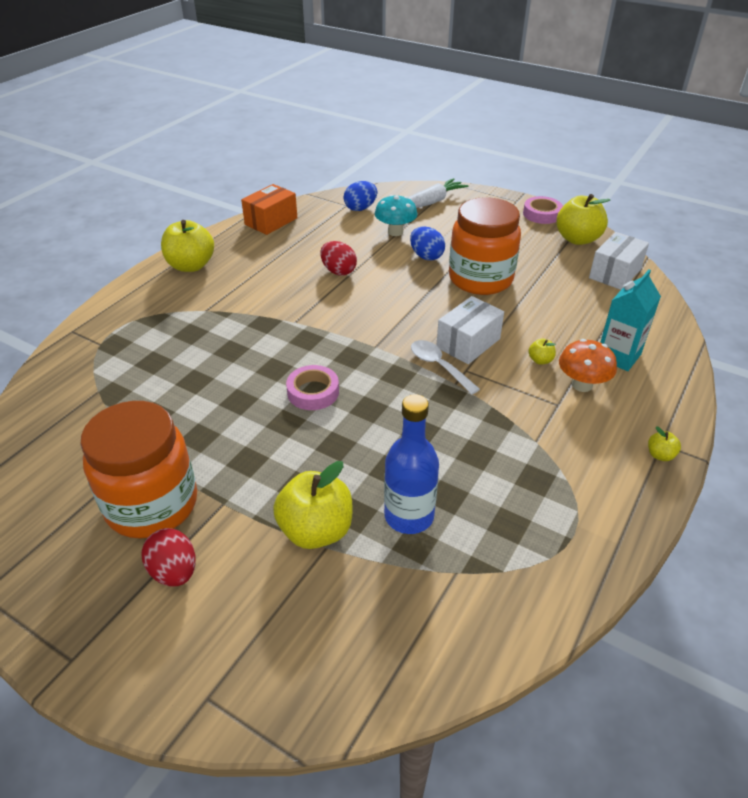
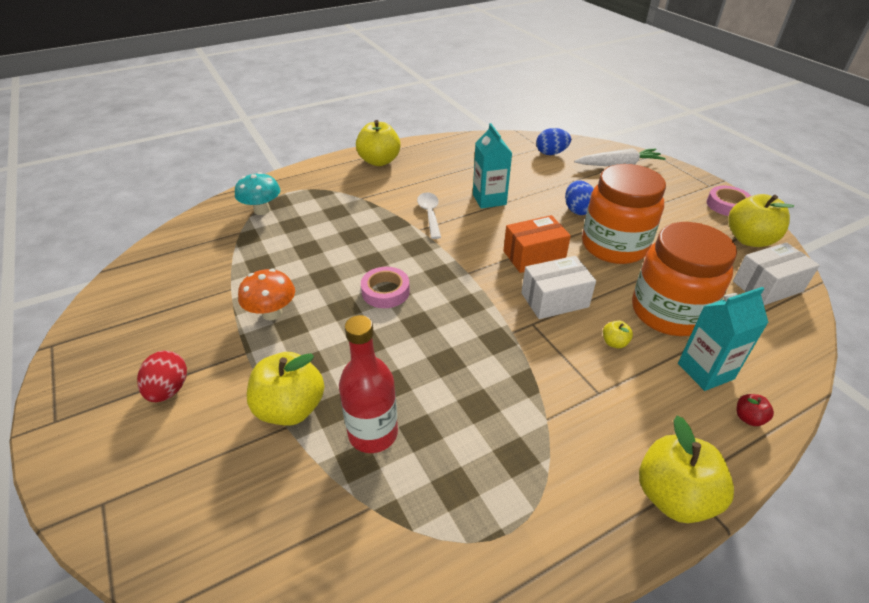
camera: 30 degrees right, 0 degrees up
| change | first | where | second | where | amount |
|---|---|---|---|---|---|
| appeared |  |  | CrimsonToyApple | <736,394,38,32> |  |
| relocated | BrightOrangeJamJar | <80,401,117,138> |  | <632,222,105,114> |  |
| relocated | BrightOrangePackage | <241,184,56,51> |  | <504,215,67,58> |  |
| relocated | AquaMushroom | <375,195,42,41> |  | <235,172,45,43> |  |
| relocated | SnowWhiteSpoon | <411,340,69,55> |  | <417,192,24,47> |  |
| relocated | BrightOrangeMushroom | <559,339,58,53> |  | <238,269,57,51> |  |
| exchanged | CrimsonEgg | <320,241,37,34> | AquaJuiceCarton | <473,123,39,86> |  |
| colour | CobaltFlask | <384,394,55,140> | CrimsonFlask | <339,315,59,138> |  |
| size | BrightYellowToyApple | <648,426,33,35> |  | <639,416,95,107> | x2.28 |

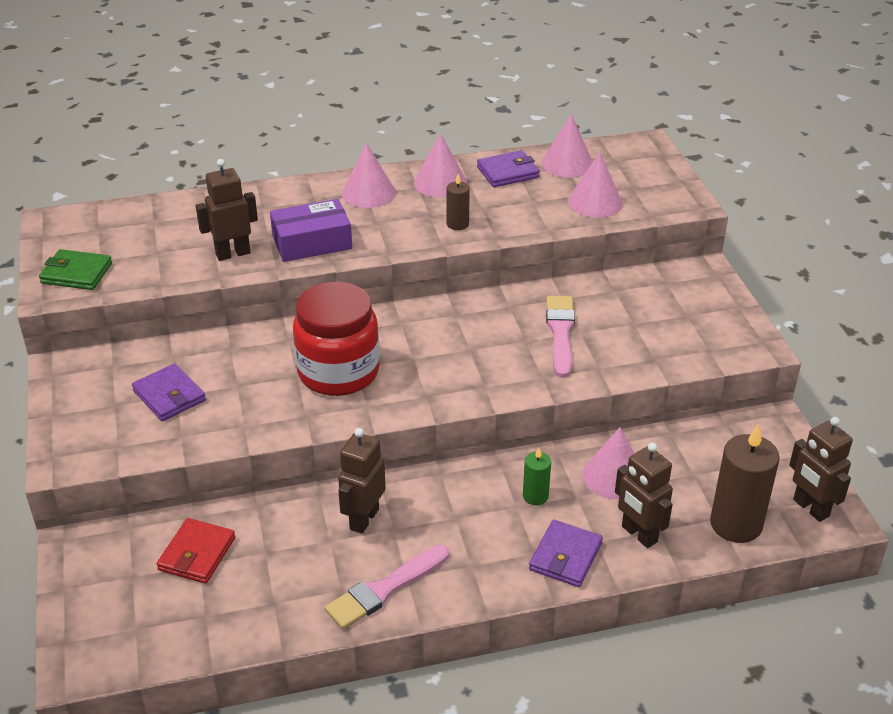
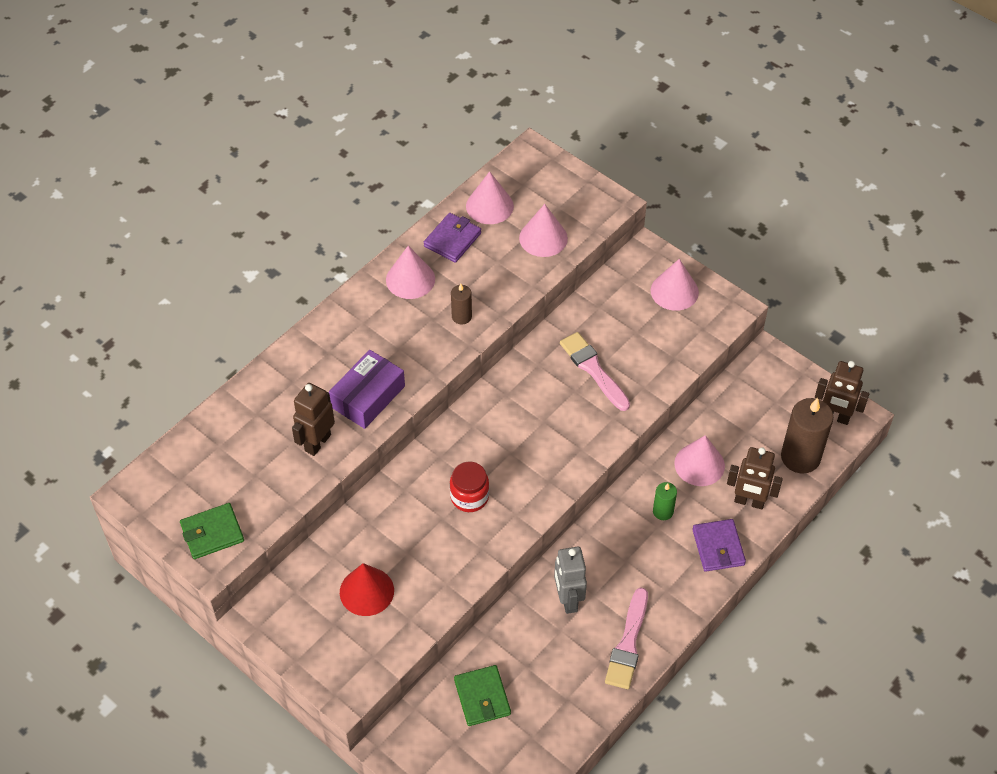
camera: 35 degrees left, 15 degrees up
| change | first | where | second | where | amount |
|---|---|---|---|---|---|
| relocated | RosyConeShape | <342,143,54,65> |  | <651,259,48,52> |  |
| exchanged | PurpleWallet | <132,363,74,58> | CrimsonConeShape | <340,563,54,53> |  |
| colour | CrimsonWallet | <157,518,78,66> | GreenWallet | <454,665,57,61> |  |
| colour | DarkBrownRobot | <338,428,48,106> | GreyRobot | <554,547,33,67> |  |
| size | CrimsonJamJar | <293,282,87,114> |  | <450,461,39,51> | x0.54 |

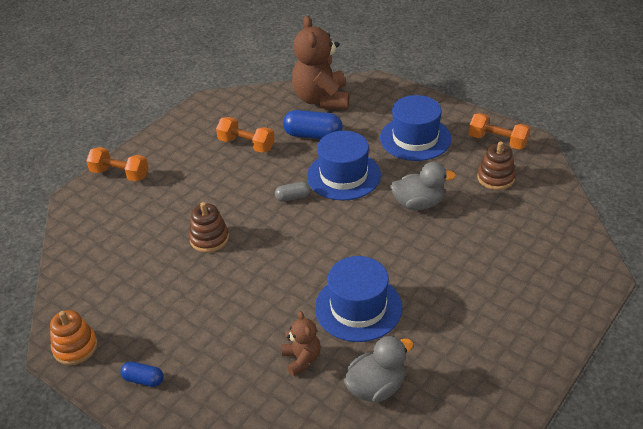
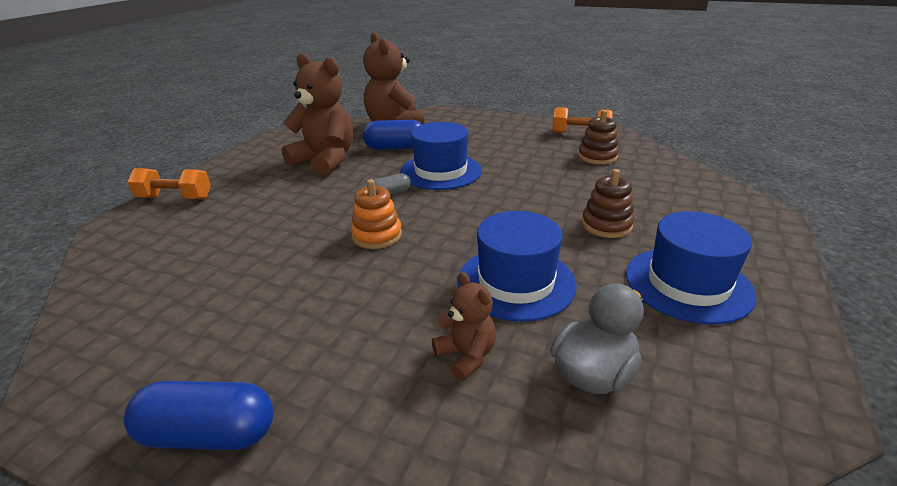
camera: 15 degrees left, 10 degrees down
| change | first | where | second | where | amount |
|---|---|---|---|---|---|
| missing | GreyDuck | <390,162,66,48> |  |  |  |
| relocated | BrightOrangeRingStacker | <50,310,48,55> |  | <351,179,51,70> |  |
| relocated | DarkBrownRingStacker | <189,202,40,51> |  | <582,169,52,69> |  |
| relocated | CobaltTopHat | <380,95,71,66> |  | <626,211,131,113> |  |
| exchanged | BrightOrangeFreeWeight | <216,117,59,36> | DarkBrownStuffedBear | <282,53,71,123> |  |
| size | CobaltPill | <120,361,43,26> |  | <123,381,151,69> | x1.78 |

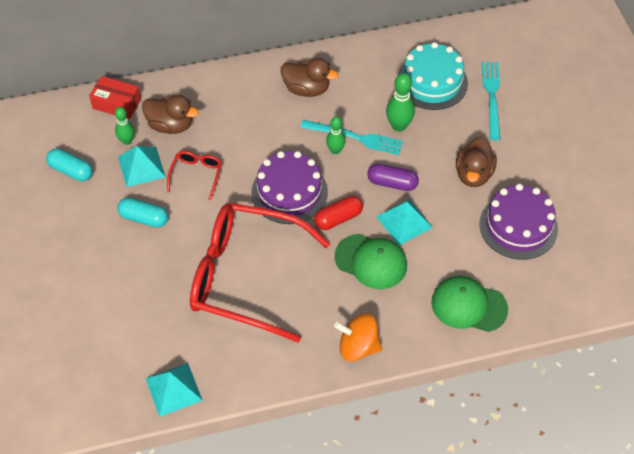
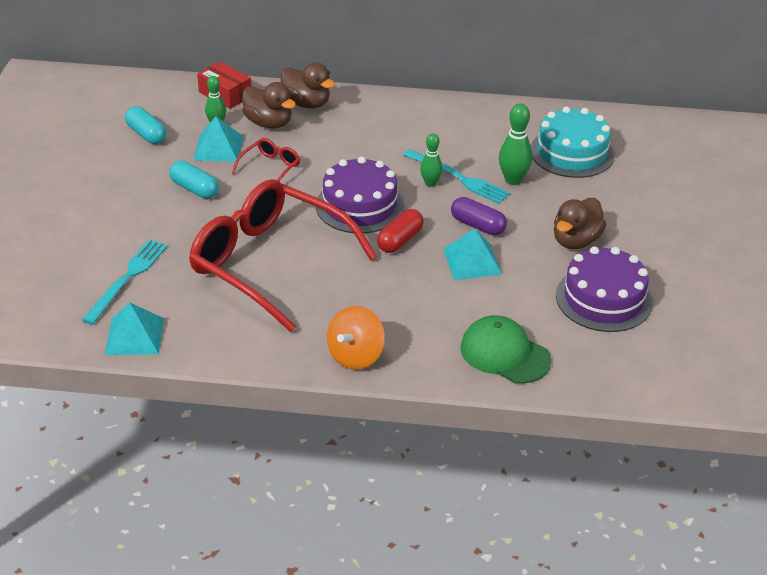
camera: 20 degrees right, 15 degrees down
| change | first | where | second | where | amount |
|---|---|---|---|---|---|
| missing | GreenBaseballCap | <335,234,72,55> |  |  |  |
| relocated | DarkBrownDuck | <281,58,57,39> |  | <281,62,54,46> |  |
| relocated | AquaDinnerFork | <482,62,18,78> |  | <82,240,86,85> |  |
| spun | CrimsonPill | <314,196,49,34> |  | <377,209,47,44> | 45 degrees counterclockwise |
| spun | BrightOrangeWhirligig | <334,313,48,49> |  | <327,306,58,64> | 90 degrees counterclockwise |

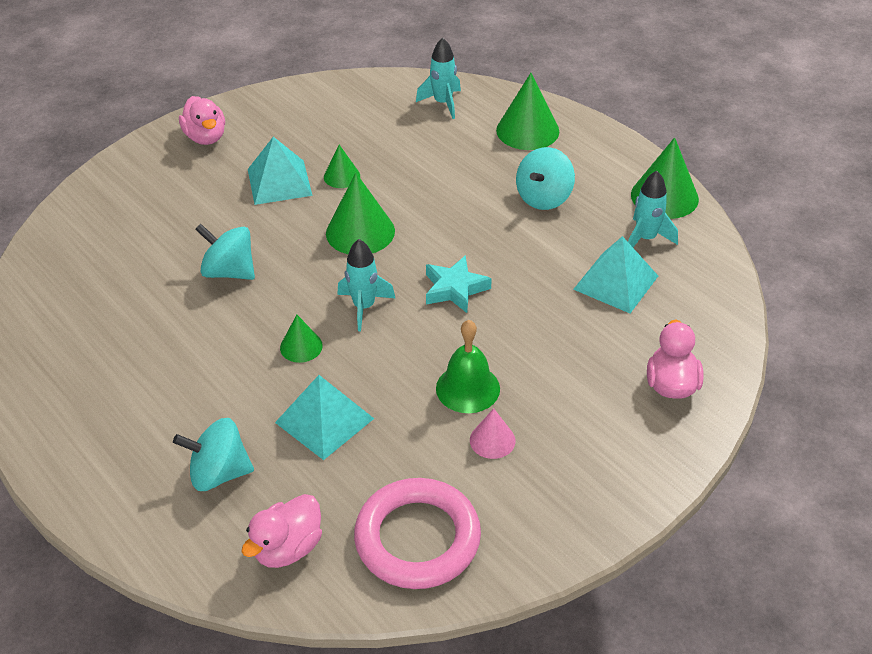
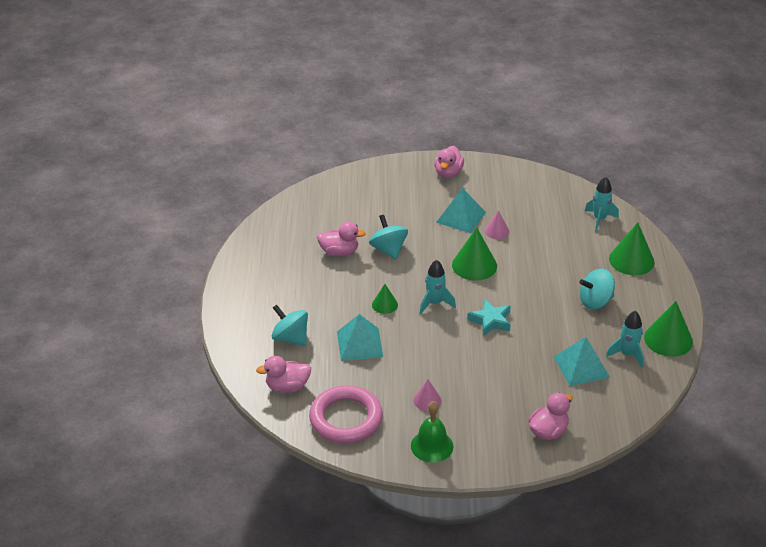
camera: 40 degrees right, 5 degrees down
| change | first | where | second | where | amount |
|---|---|---|---|---|---|
| appeared |  |  | RosyDuck | <317,222,49,34> |  |
| relocated | GreenSchoolBell | <436,320,64,93> |  | <411,401,42,62> |  |
| colour | GreenConeShape | <324,145,36,43> | RosyConeShape | <485,210,24,29> |  |

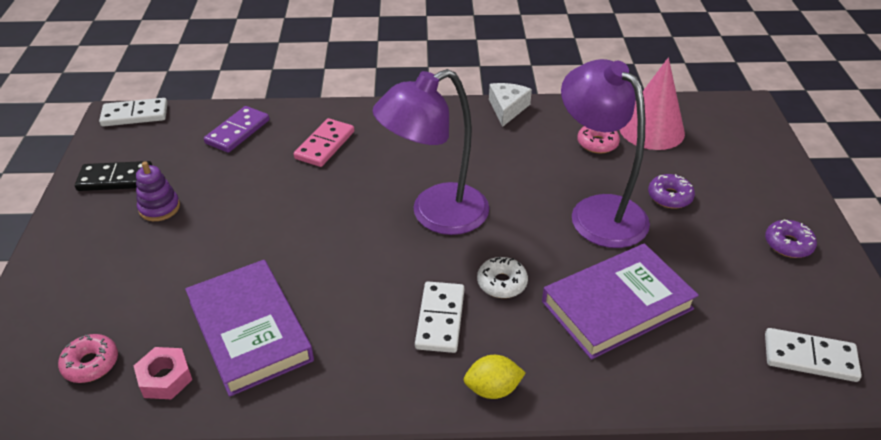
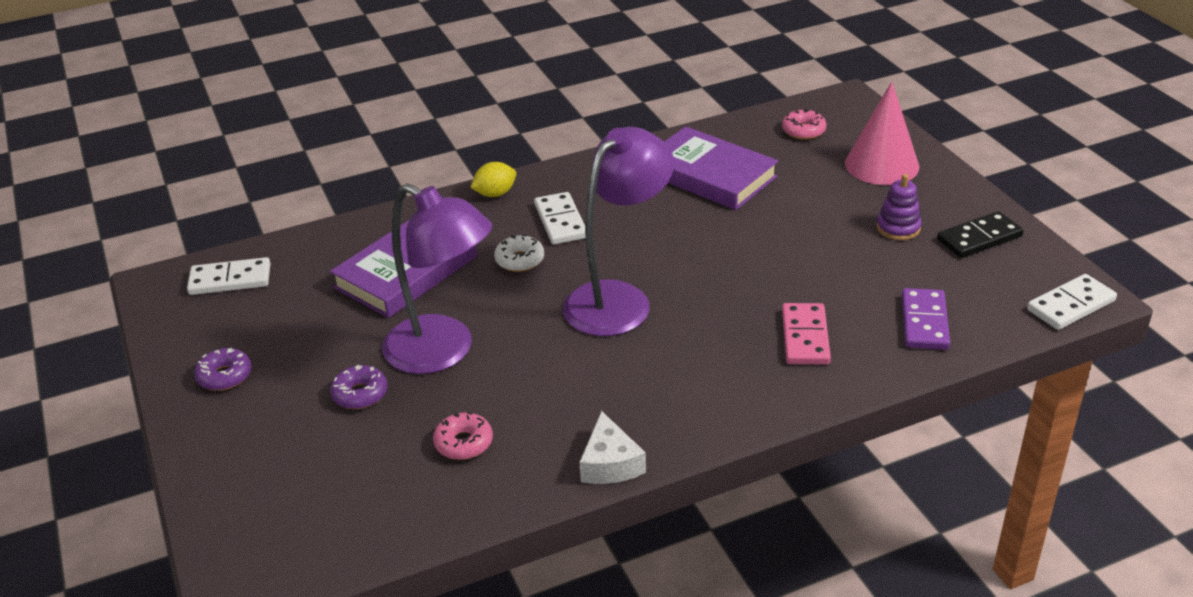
camera: 160 degrees right, 5 degrees down
| change | first | where | second | where | amount |
|---|---|---|---|---|---|
| missing | RosyHexagonNut | <134,347,58,52> |  |  |  |
| relocated | RosyConeShape | <620,57,65,93> |  | <845,81,74,104> |  |

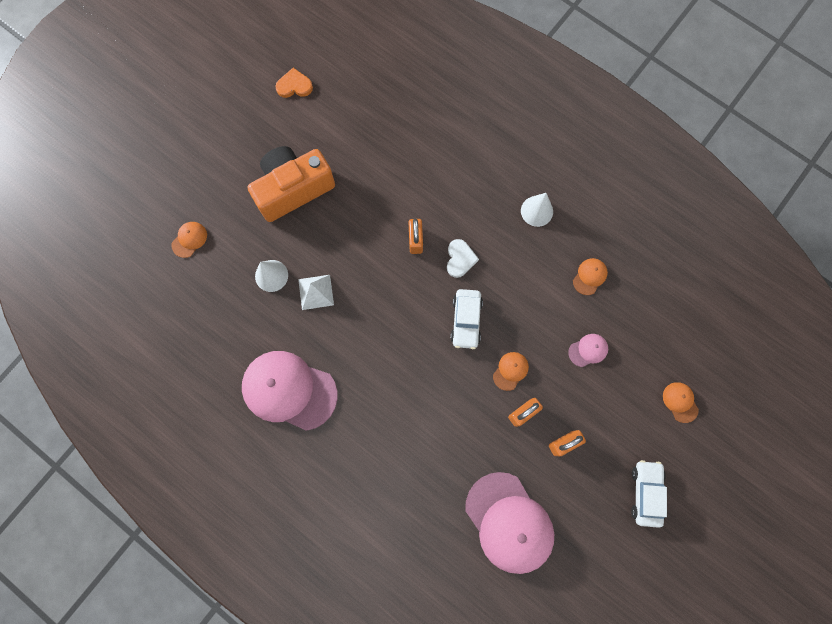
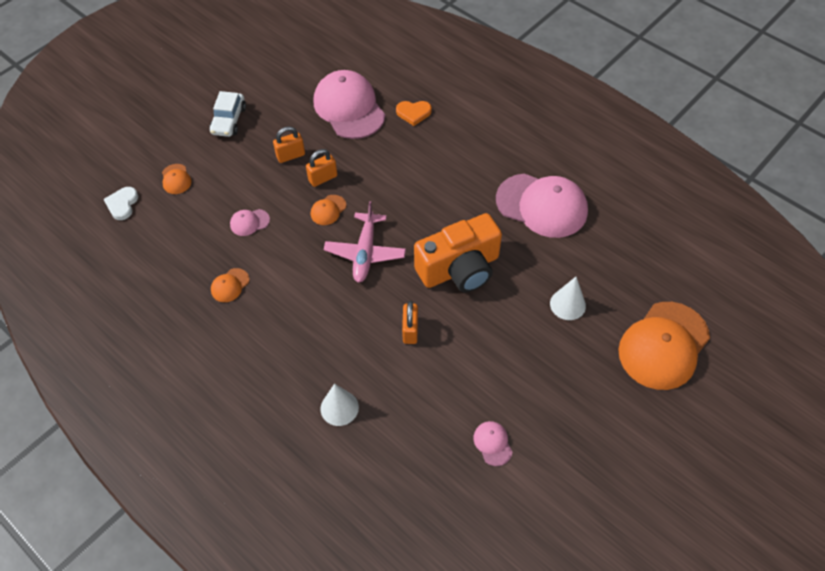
camera: 175 degrees left, 20 degrees down
| change | first | where | second | where | amount |
|---|---|---|---|---|---|
| missing | SnowWhitePyramidShape | <298,275,36,35> |  |  |  |
| appeared |  |  | RosyBaseballCap | <473,421,39,45> |  |
| relocated | BrightOrangeCompactCamera | <248,146,87,76> |  | <414,213,88,79> |  |
| relocated | BrightOrangeHeart | <275,68,38,30> |  | <396,101,36,25> |  |
| relocated | SnowWhiteHeart | <447,239,32,39> |  | <103,187,35,33> |  |
| relocated | SnowWhiteConeShape | <521,193,32,34> |  | <320,384,39,42> |  |
| exchanged | SnowWhiteCar | <450,289,33,60> | RosyAeroplane | <324,201,82,82> |  |
| size | BrightOrangeBaseballCap | <171,222,36,36> |  | <618,302,92,88> | x2.36 |

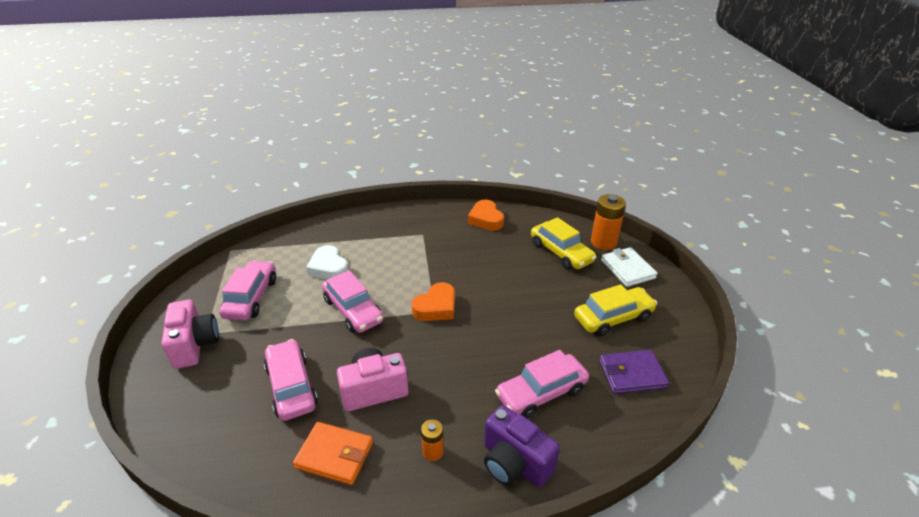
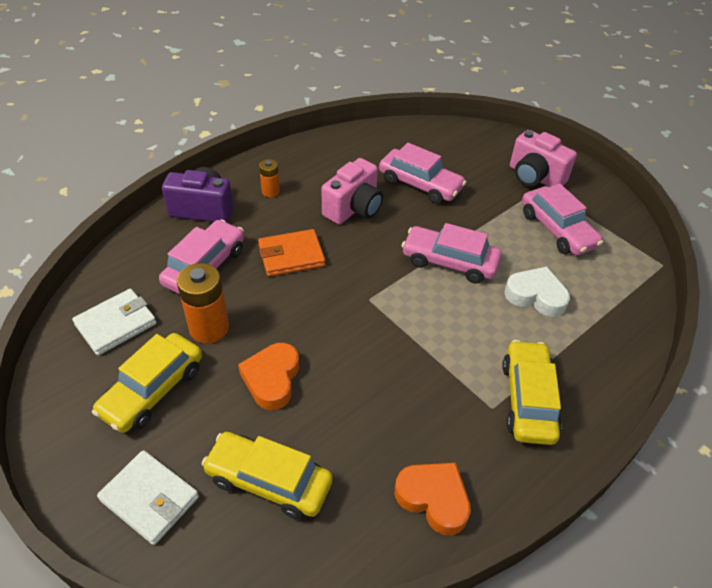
camera: 145 degrees right, 10 degrees up
| change | first | where | second | where | amount |
|---|---|---|---|---|---|
| appeared |  |  | BrightYellowCar | <502,340,60,105> |  |
| relocated | BrightOrangeWallet | <293,422,80,63> |  | <258,229,67,48> |  |
| relocated | BrightOrangeHeart | <411,282,44,39> |  | <238,343,61,67> |  |
| relocated | BrightOrangeAaBattery | <591,194,35,56> |  | <177,263,52,81> |  |
| colour | PurpleWallet | <599,350,70,44> | SnowWhiteWallet | <72,289,85,67> |  |

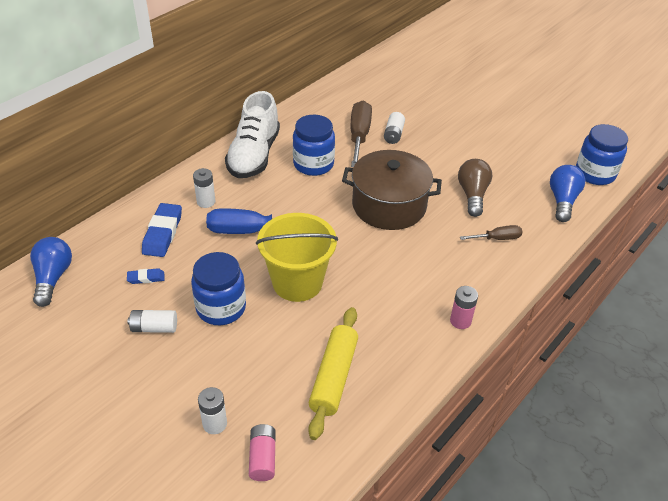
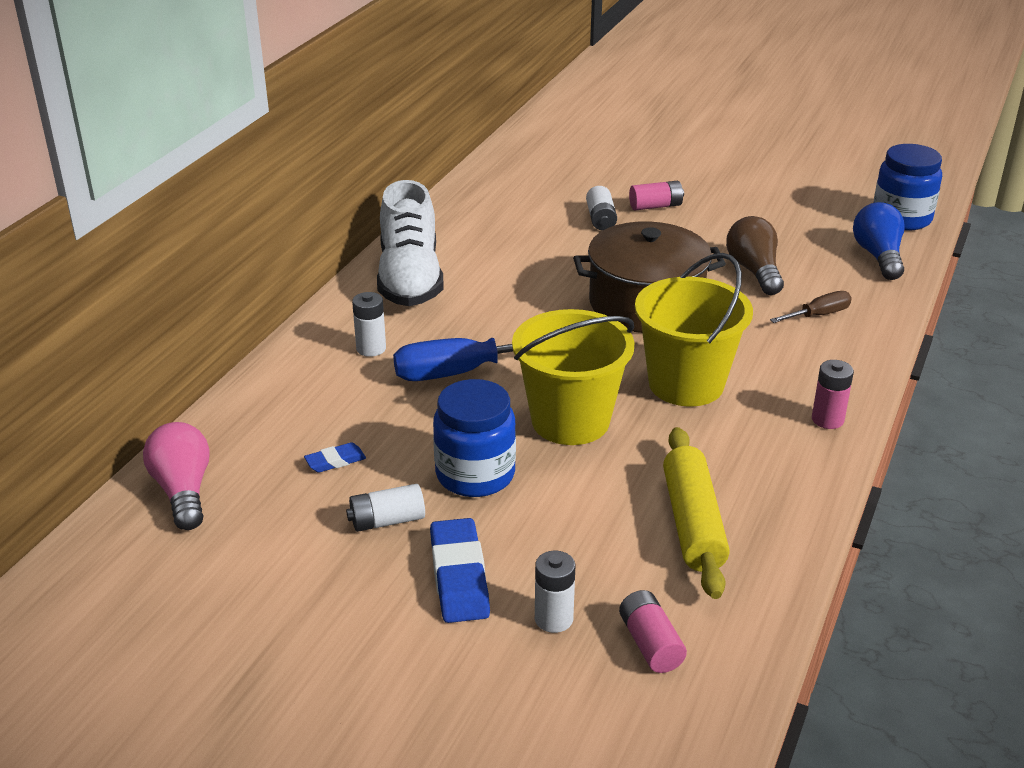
camera: 15 degrees left, 10 degrees down
| change | first | where | second | where | amount |
|---|---|---|---|---|---|
| missing | CobaltJamJar | <293,115,42,61> |  |  |  |
| missing | DarkBrownFlatScrewdriver | <350,101,22,66> |  |  |  |
| appeared |  |  | RosyAaBattery | <629,181,55,30> |  |
| appeared |  |  | BrightYellowSandBucket | <635,253,118,153> |  |
| relocated | CobaltEraser | <142,203,40,54> |  | <430,518,60,105> |  |
| colour | CobaltBulb | <30,237,42,70> | RosyBulb | <143,422,67,108> |  |

